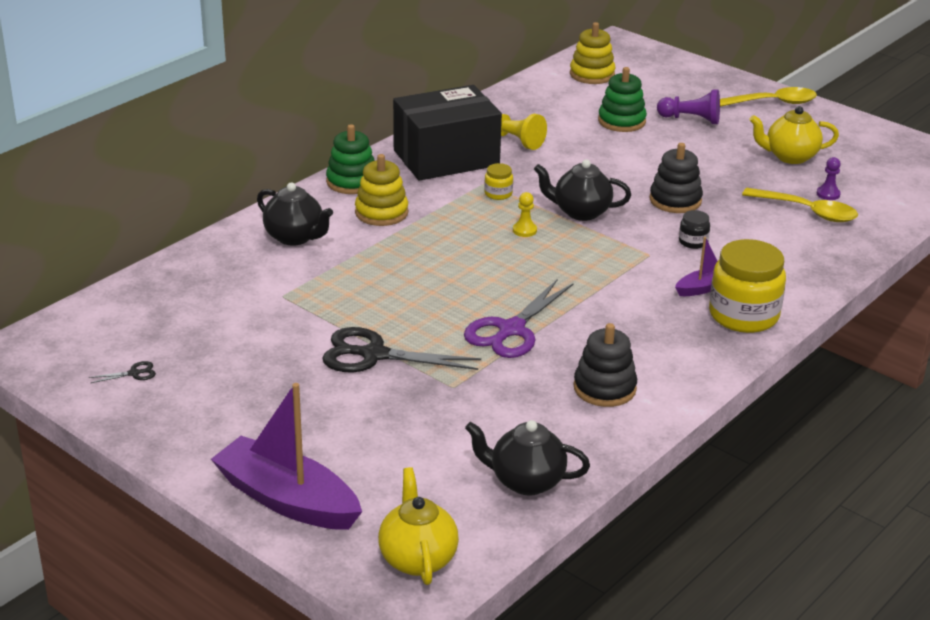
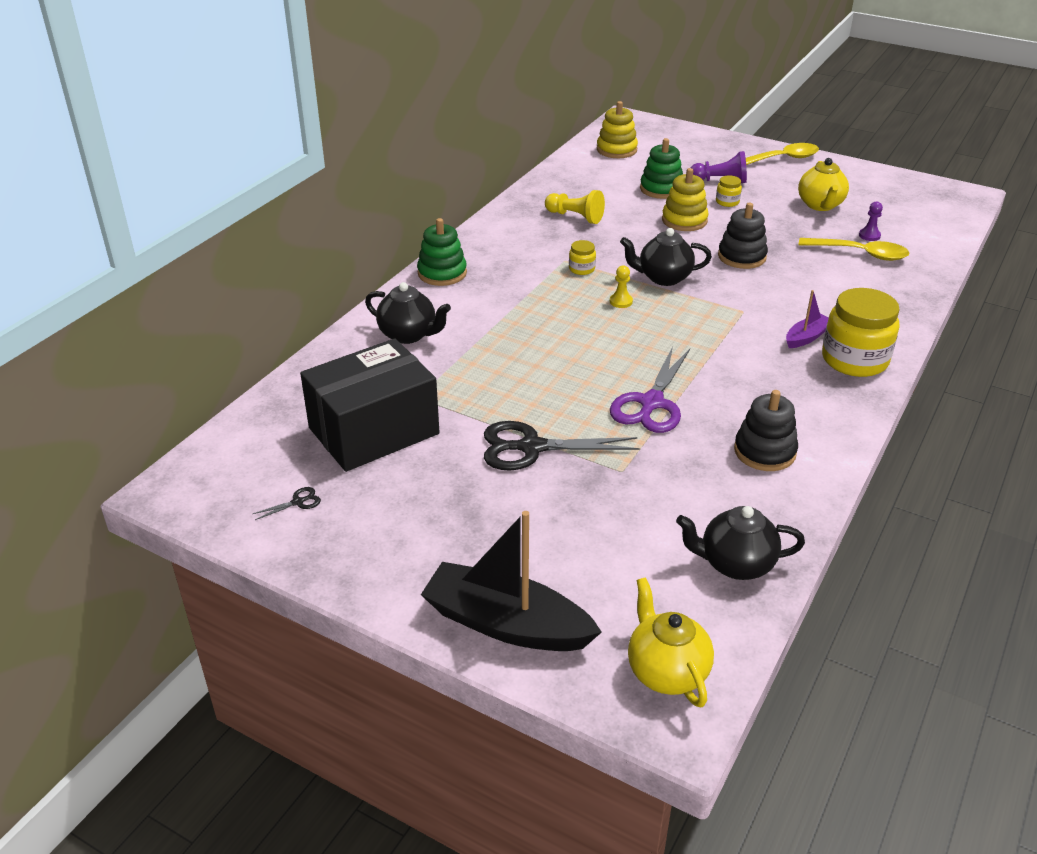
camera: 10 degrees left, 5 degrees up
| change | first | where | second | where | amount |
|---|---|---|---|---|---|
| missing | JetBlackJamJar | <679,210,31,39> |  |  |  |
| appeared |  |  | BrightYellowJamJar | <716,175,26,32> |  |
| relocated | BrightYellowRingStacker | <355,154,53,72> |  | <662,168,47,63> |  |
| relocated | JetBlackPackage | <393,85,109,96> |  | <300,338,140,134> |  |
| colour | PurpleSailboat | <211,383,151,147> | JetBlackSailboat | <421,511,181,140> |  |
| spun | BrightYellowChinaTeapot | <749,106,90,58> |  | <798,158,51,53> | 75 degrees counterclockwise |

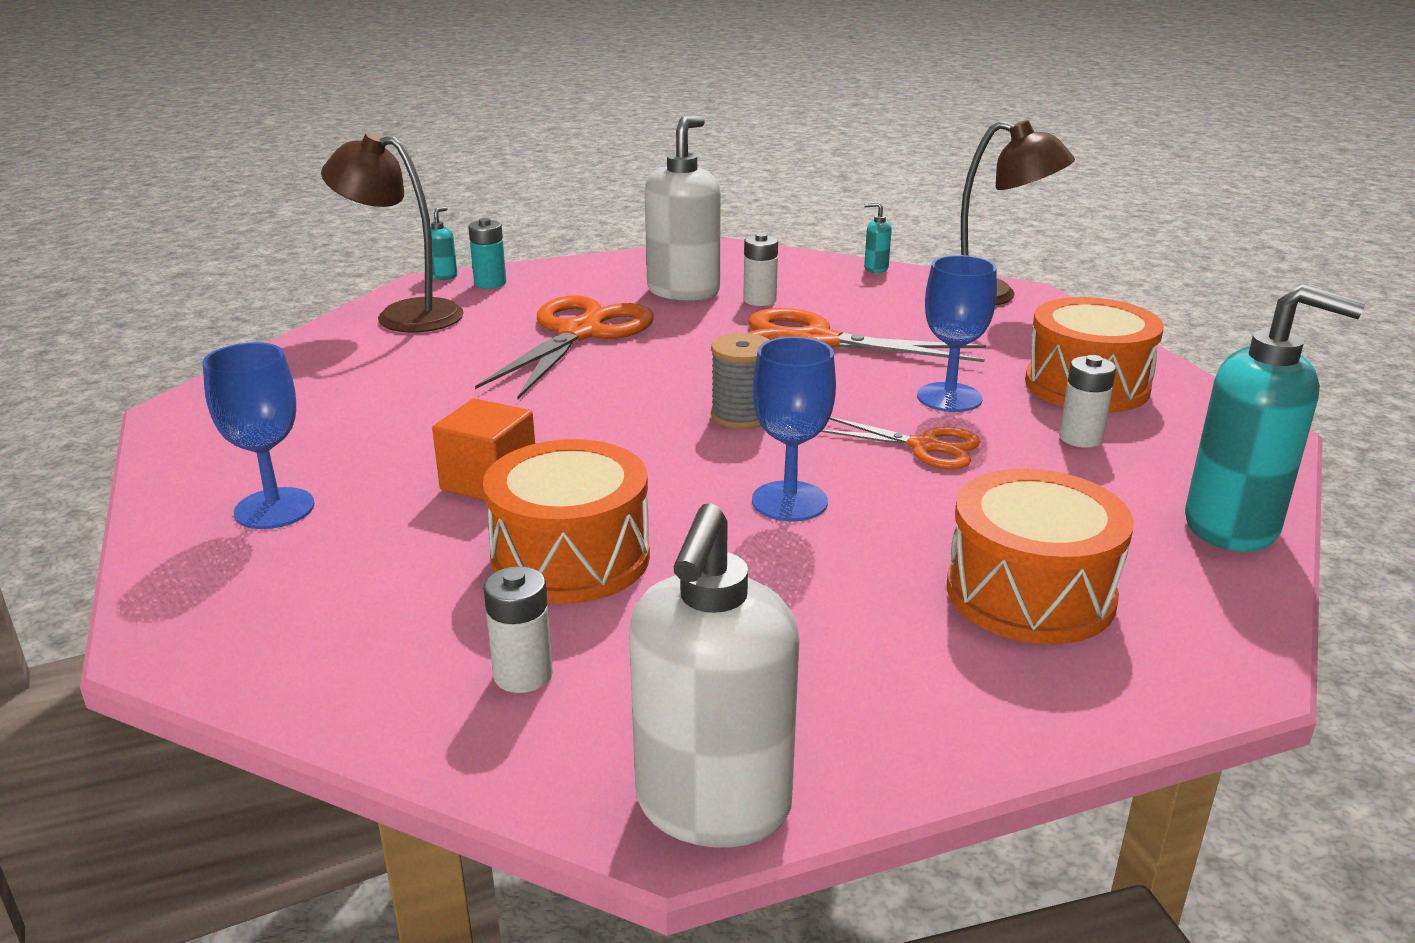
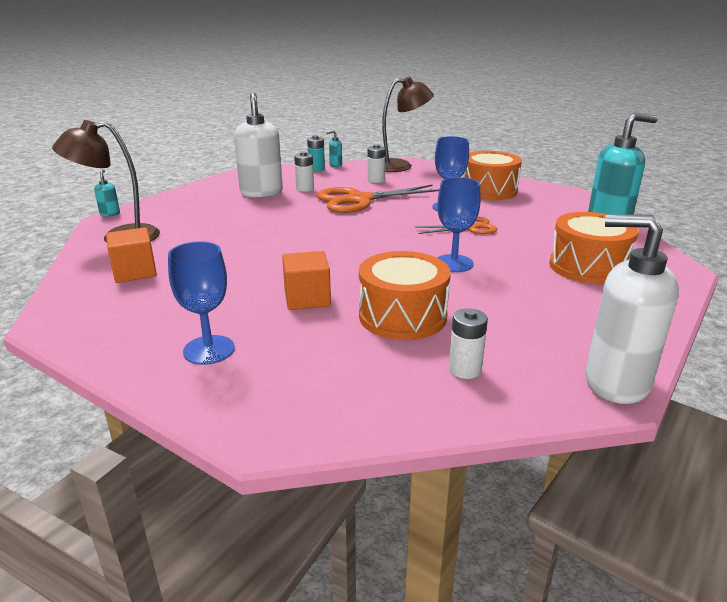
camera: 35 degrees left, 0 degrees up
| change | first | where | second | where | amount |
|---|---|---|---|---|---|
| missing | BrightOrangeShears | <475,296,179,103> |  |  |  |
| missing | GreySpool | <711,333,58,96> |  |  |  |
| appeared |  |  | BrightOrangeCube | <106,228,51,55> |  |
| relocated | AquaAaBattery | <468,218,38,71> |  | <307,135,18,37> |  |
| relocated | SnowWhiteAaBattery | <1059,355,57,93> |  | <367,144,18,39> |  |
| spun | SnowWhiteSoapDispenser | <629,503,171,344> |  | <585,214,94,190> | 135 degrees clockwise |

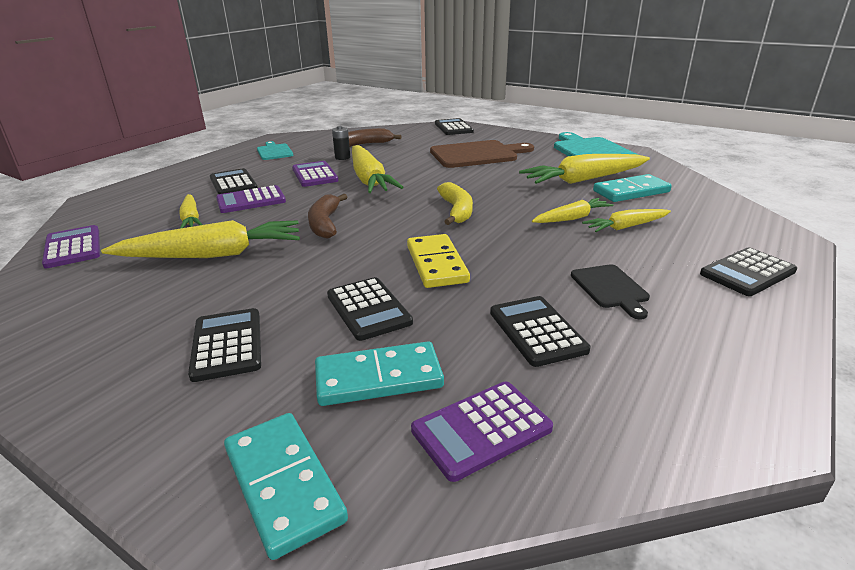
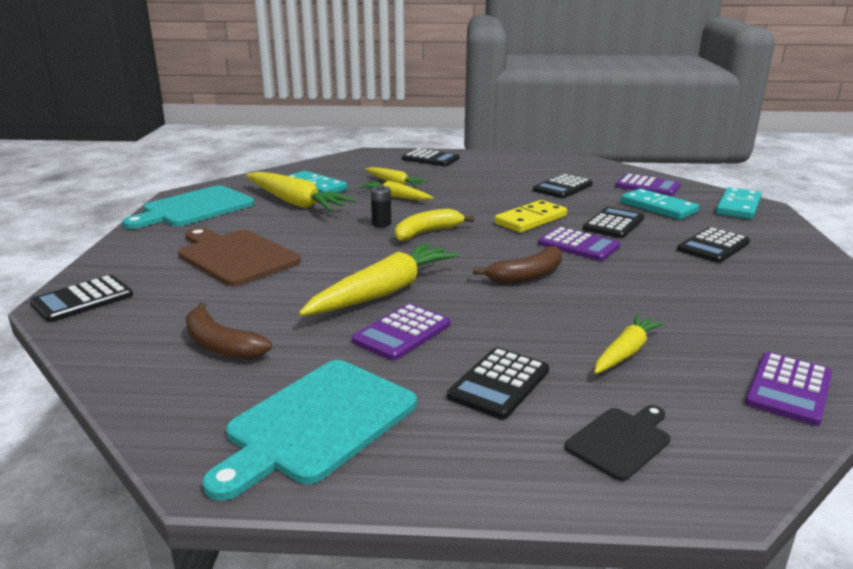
camera: 120 degrees left, 5 degrees down
| change | first | where | second | where | amount |
|---|---|---|---|---|---|
| missing | BrightYellowRootVegetable | <101,220,199,38> |  |  |  |
| relocated | PurplePocketCalculator | <216,185,70,28> |  | <538,227,82,34> |  |
| relocated | JetBlackAaBattery | <332,126,18,34> |  | <371,185,20,42> |  |
| relocated | JetBlackChoppingBoard | <571,264,79,56> |  | <565,405,106,76> |  |
| size | AquaChoppingBoard | <257,141,36,19> |  | <203,360,214,141> | x1.84 |

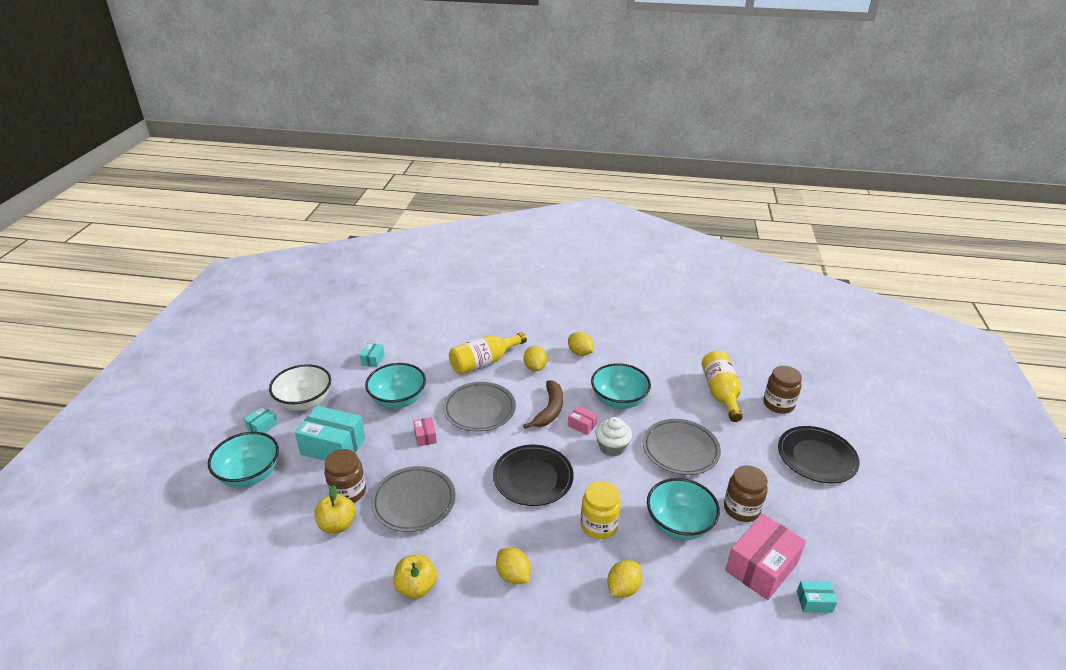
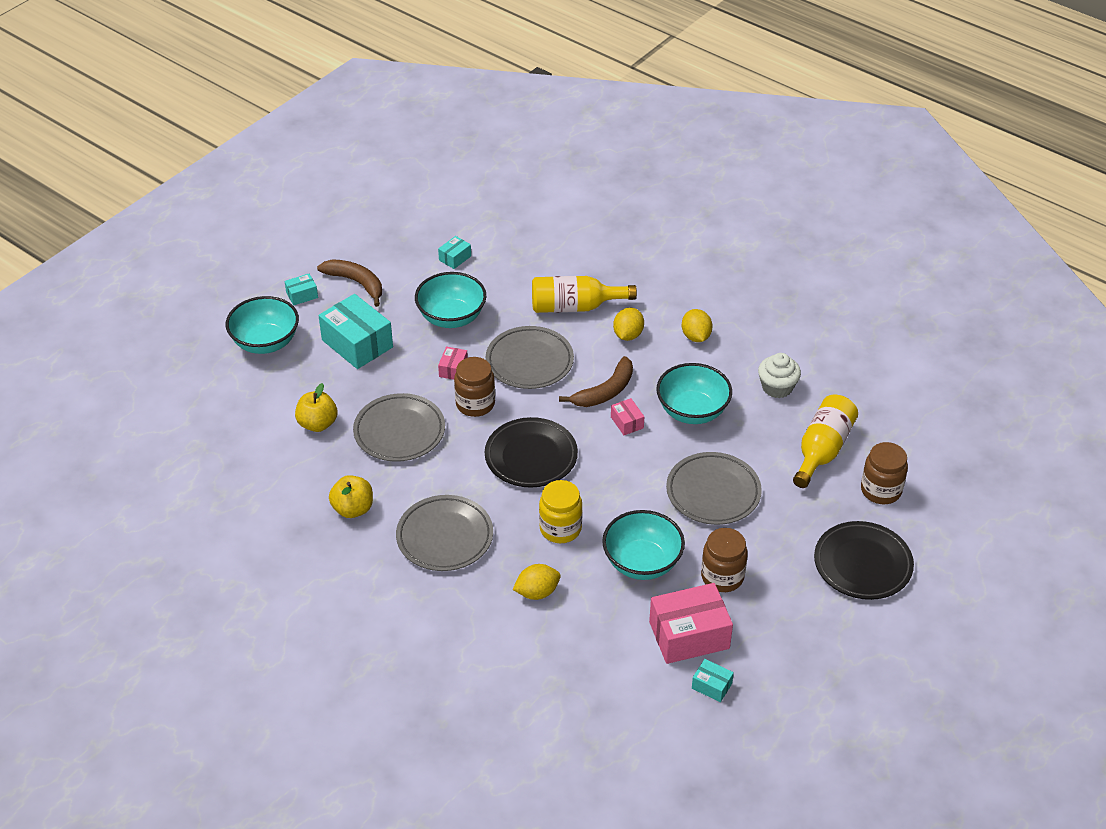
camera: 30 degrees right, 10 degrees up
| change | first | where | second | where | amount |
|---|---|---|---|---|---|
| relocated | DarkBrownJamJar | <324,449,42,54> |  | <454,357,41,60> |  |
| relocated | SnowWhiteMuffin | <595,417,37,40> |  | <758,353,43,45> |  |
| exchanged | SnowWhiteServingBowl | <269,364,62,47> | DarkBrownBananaFruit | <317,259,65,48> |  |
| exchanged | BrightYellowToyLemon | <496,547,35,37> | GreyDinnerPlate | <396,495,97,76> |  |

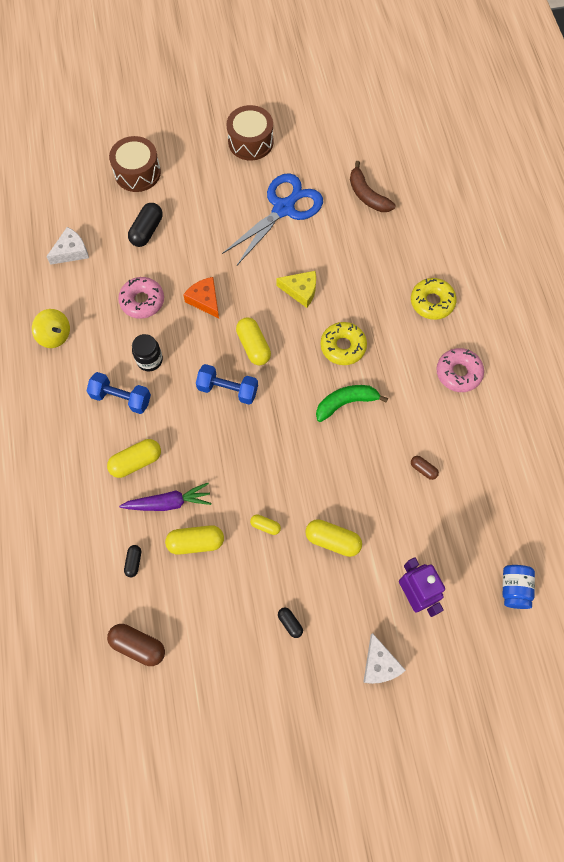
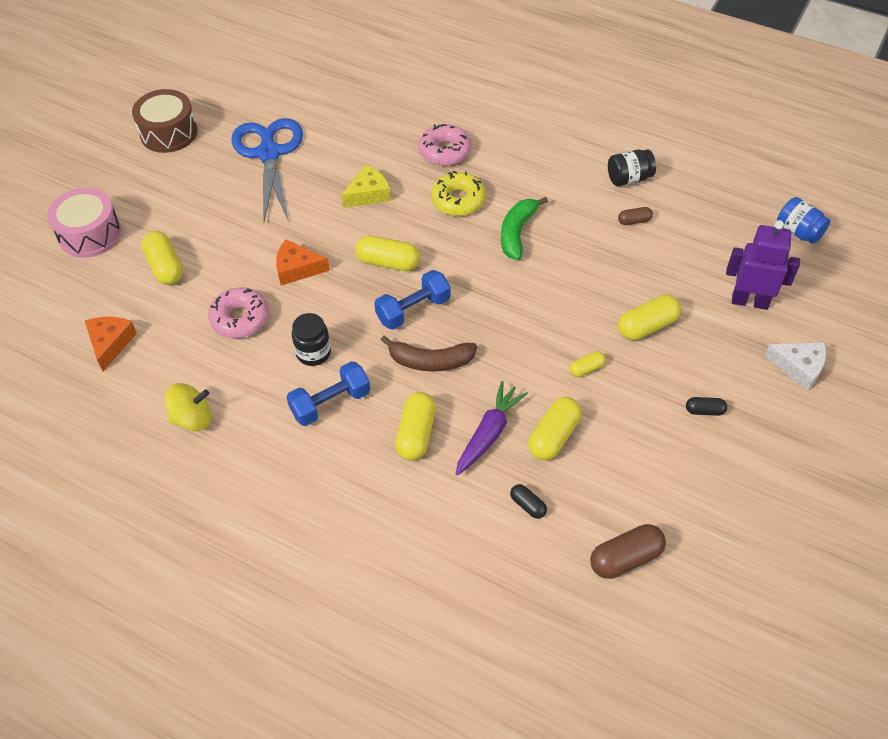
camera: 50 degrees left, 15 degrees down
| change | first | where | second | where | amount |
|---|---|---|---|---|---|
| missing | BrightYellowDoughnut | <411,278,46,42> |  |  |  |
| appeared |  |  | JetBlackJamJar | <608,149,48,37> |  |
| relocated | DarkBrownBananaFruit | <350,161,46,51> |  | <381,335,96,36> |  |
| relocated | RosyDoughnut | <436,348,48,44> |  | <419,124,52,42> |  |
| colour | SnowWhitePieceOfCheese | <46,227,43,38> | BrightOrangePieceOfCheese | <85,317,52,54> |  |
| colour | DarkBrownDrum | <109,136,52,56> | RosyDrum | <47,188,74,70> |  |
| colour | JetBlackPill | <128,203,35,44> | BrightYellowPill | <142,231,41,54> |  |

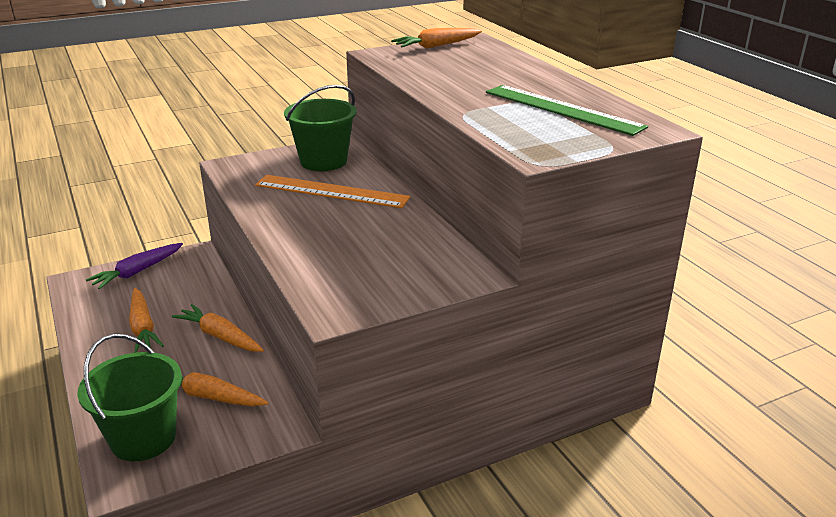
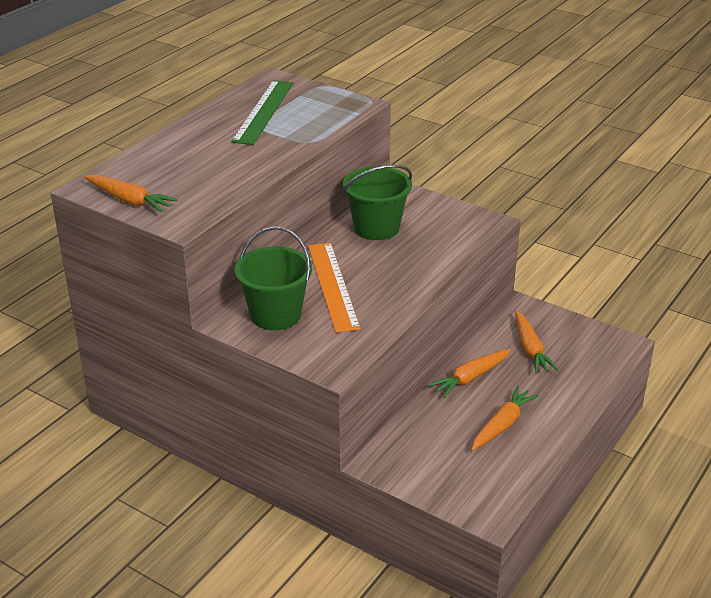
camera: 120 degrees left, 5 degrees up
| change | first | where | second | where | amount |
|---|---|---|---|---|---|
| missing | PurpleRootVegetable | <86,243,97,46> |  |  |  |
| relocated | GreenSandBucket | <77,334,105,127> |  | <343,165,69,75> |  |
| spun | BrightOrangeRootVegetable | <172,304,92,48> |  | <428,349,83,49> | 45 degrees clockwise |

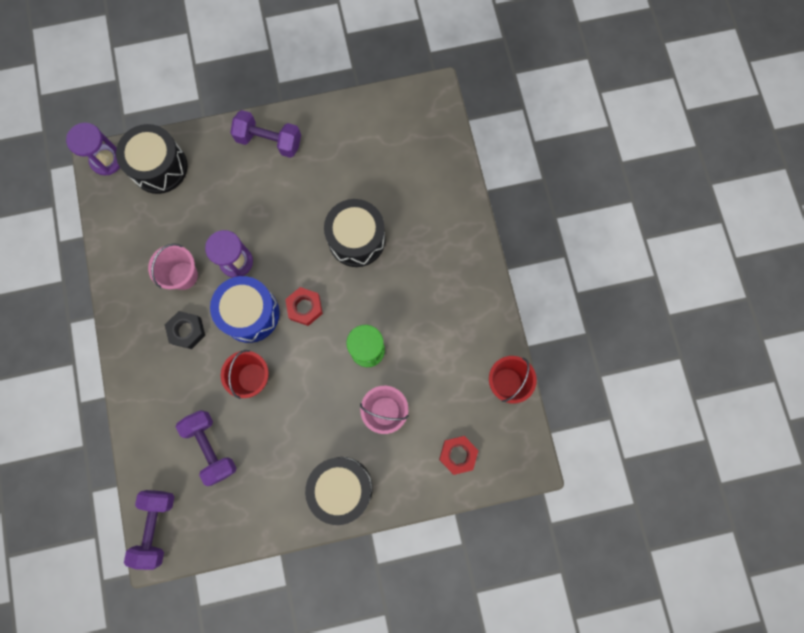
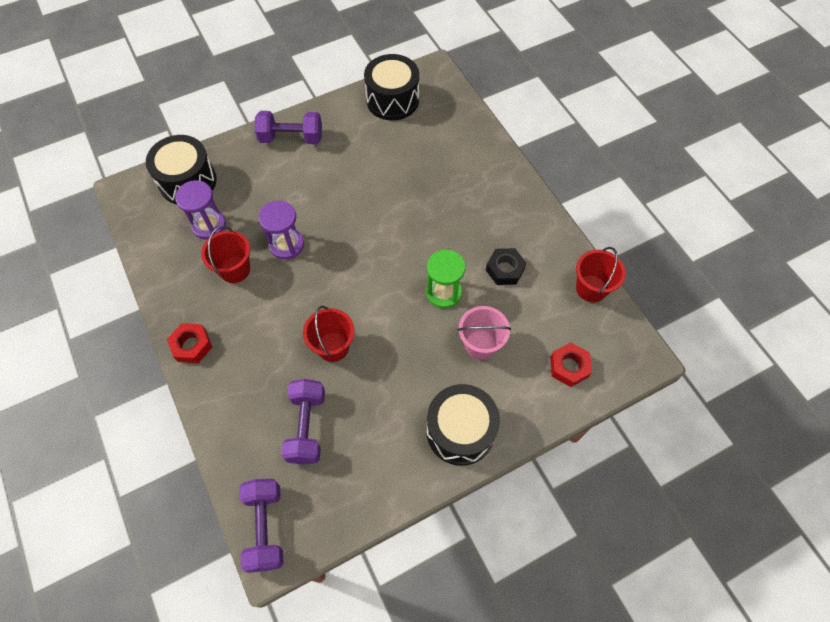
camera: 15 degrees left, 15 degrees down
| change | first | where | second | where | amount |
|---|---|---|---|---|---|
| missing | CobaltDrum | <210,276,70,67> |  |  |  |
| relocated | PurpleSandglass | <66,122,54,54> |  | <175,180,51,60> |  |
| relocated | JetBlackHexagonNut | <165,311,40,38> |  | <486,248,40,37> |  |
| relocated | CrimsonHexagonNut | <285,287,38,39> |  | <167,323,45,40> |  |
| relocated | JetBlackDrum | <324,199,61,68> |  | <364,54,55,66> |  |
| colour | RosySandBucket | <148,243,50,47> | CrimsonSandBucket | <201,226,49,57> |  |
| spun | PurpleFreeWeight | <176,410,60,76> |  | <281,379,44,86> | 45 degrees clockwise |

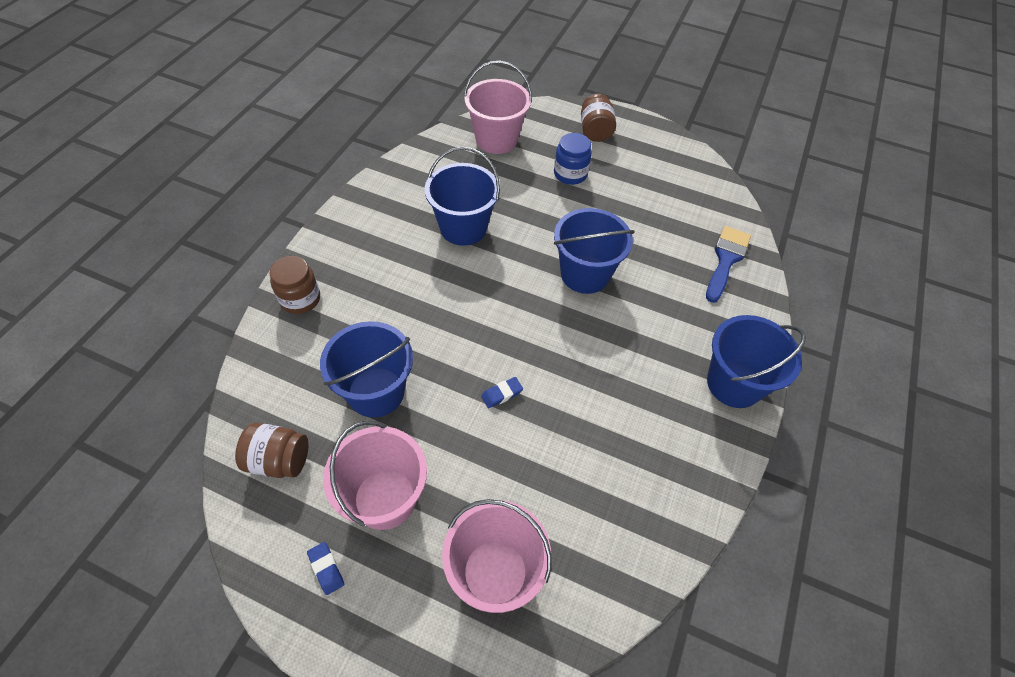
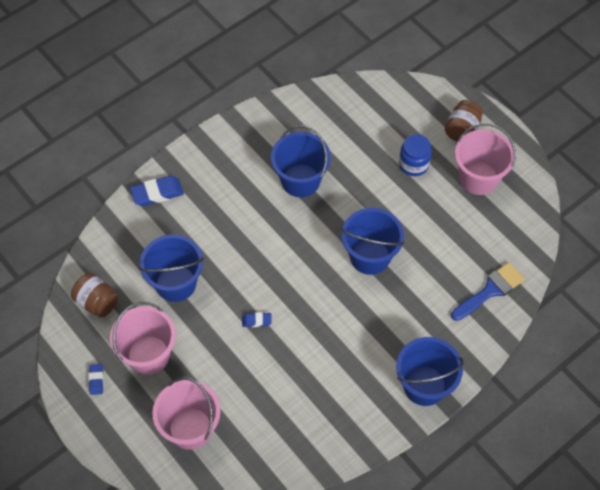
camera: 30 degrees right, 5 degrees up
| change | first | where | second | where | amount |
|---|---|---|---|---|---|
| relocated | RosySandBucket | <464,61,68,93> |  | <455,123,61,72> |  |
| exchanged | DarkBrownJamJar | <270,256,50,58> | CobaltEraser | <130,176,54,30> |  |

